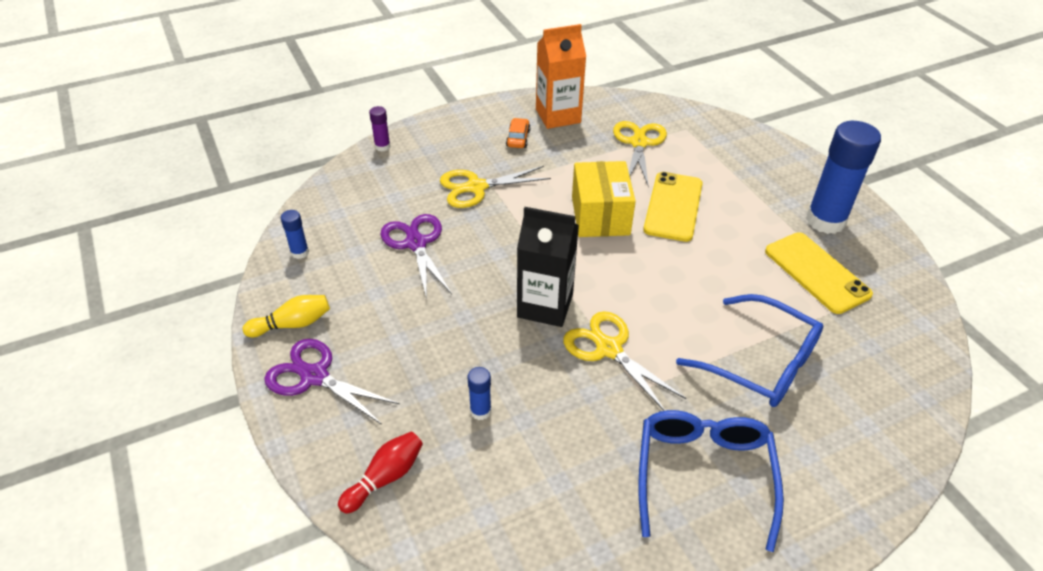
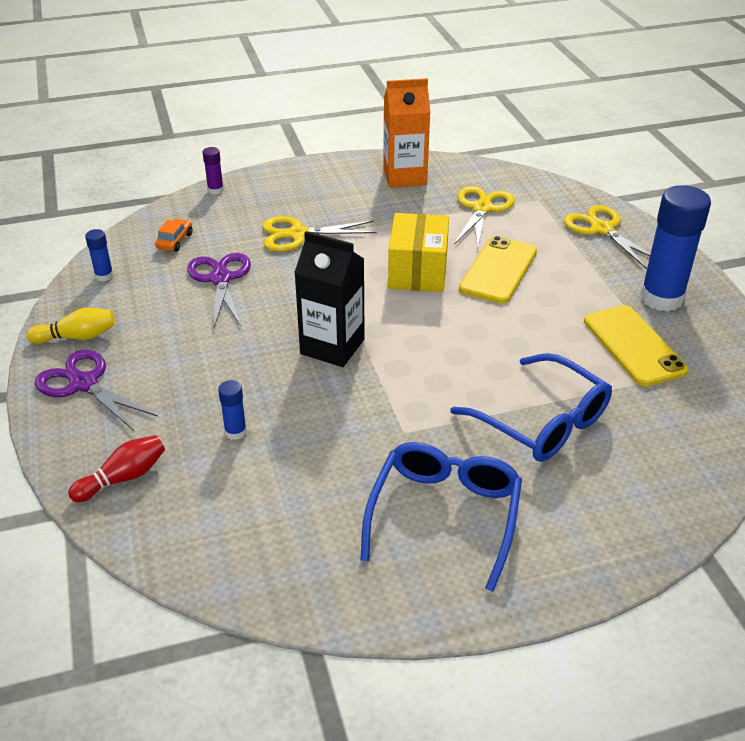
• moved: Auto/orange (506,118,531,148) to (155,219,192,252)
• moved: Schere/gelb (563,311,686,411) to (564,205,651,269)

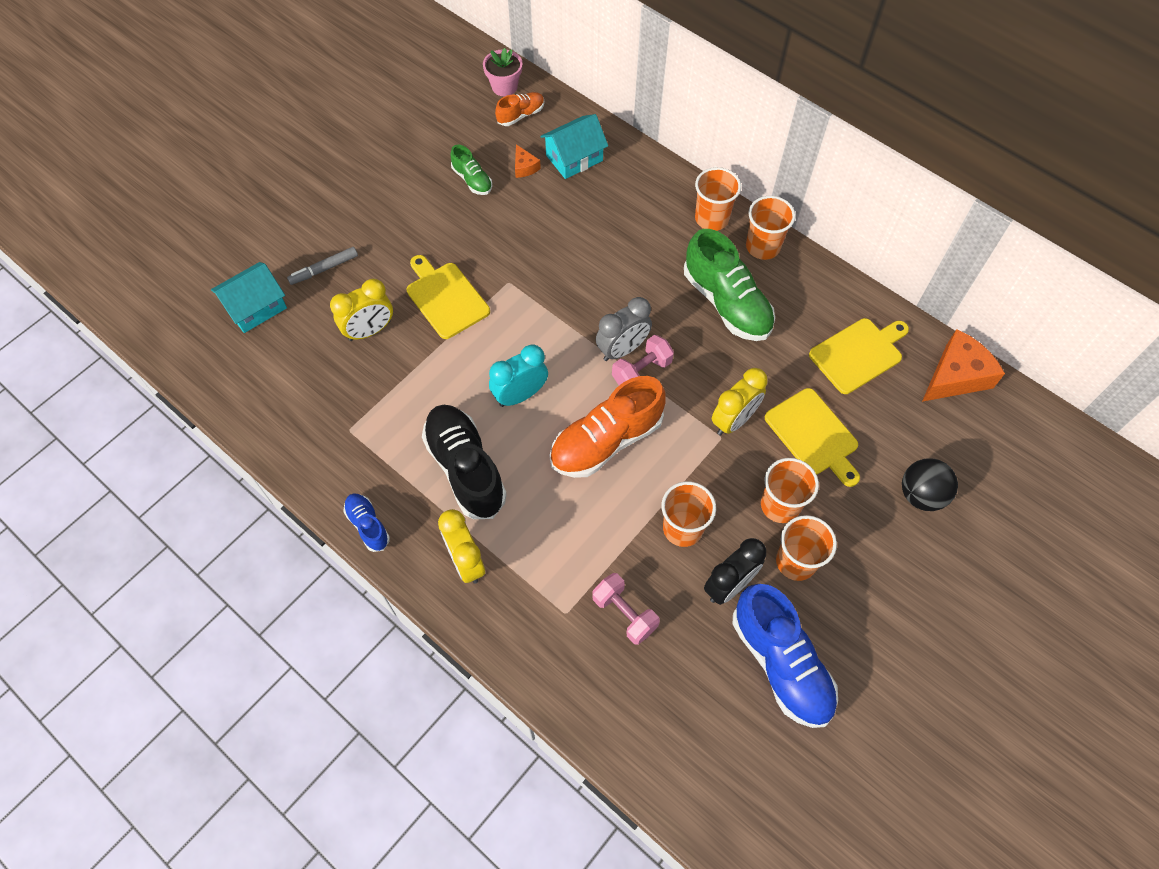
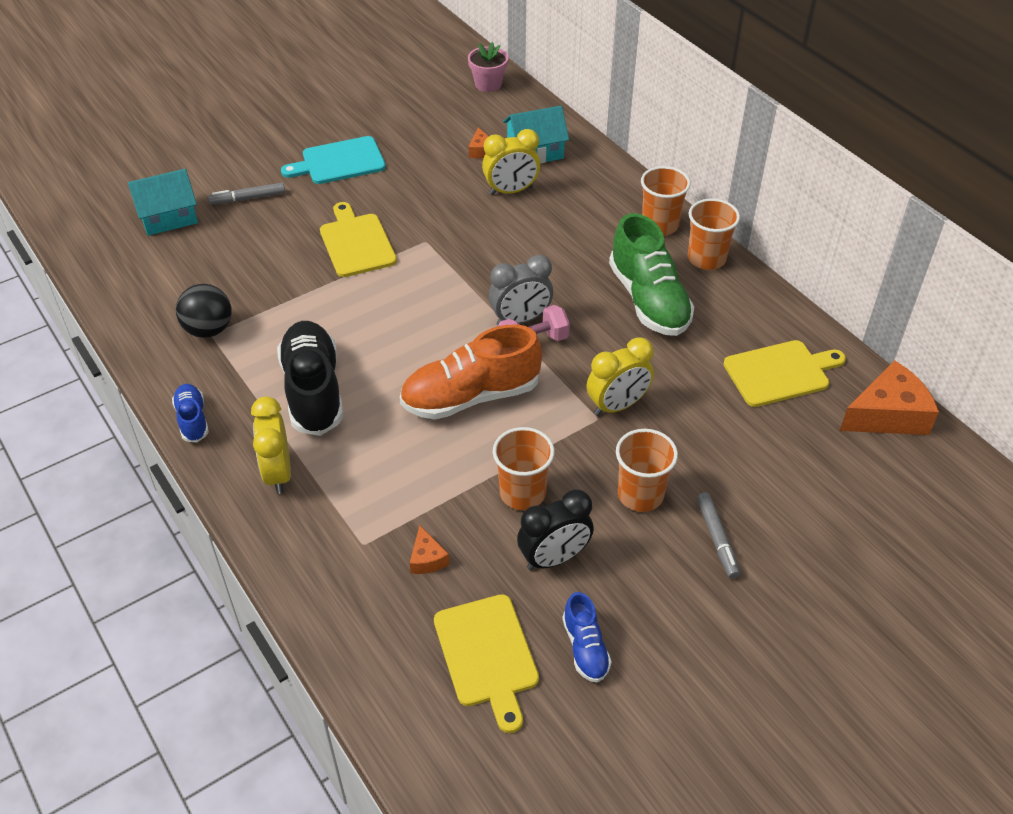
• moved: Ball/schwarz (902,458,958,511) to (176,284,232,338)
• added: Schneidebrett/türkis (281,136,386,184)
• replaced: Hantel/rosa (592,573,660,645) to Käse/orange (410,525,450,574)
• moved: Schneidebrett/gelb (765,388,860,487) to (434,594,539,733)
• moved: Wecker/gelb (330,279,393,341) to (482,129,540,195)
• resized: Schuh/blau (733,584,838,728) = (562,592,612,683) x0.51
• added: Filzstift/grau (697,492,740,578)
• removed: Schuh/grün (451,145,492,195)
• removed: Wecker/türkis (489,345,548,407)
• removed: Schuh/orange (495,92,545,126)
• removed: Becher/orange (776,515,837,581)

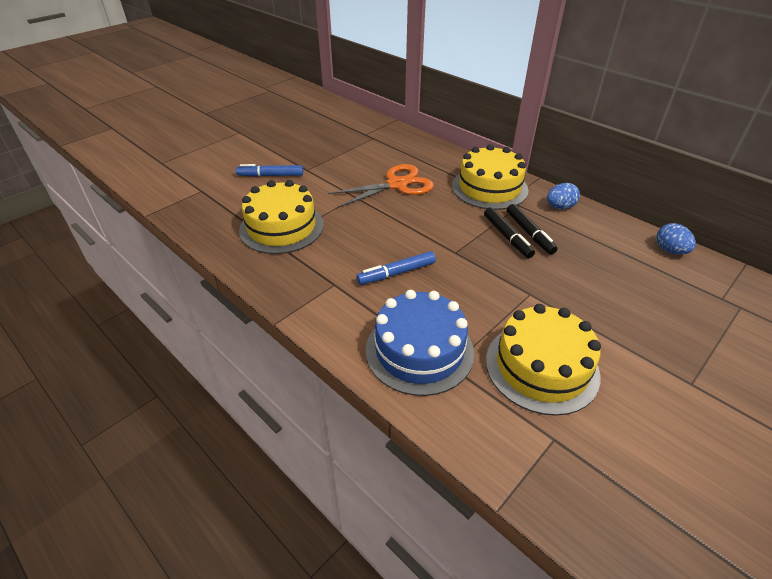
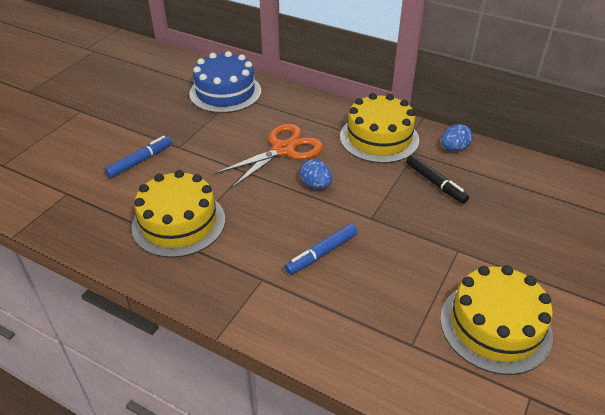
• turned: Filzstift/blau (236,164,303,177) = (104,136,172,178) 150 degrees clockwise
• moved: Kuchen/blau (366,290,474,396) to (189,51,261,113)
• moved: Ei/blau (657,223,696,255) to (300,159,332,189)
• removed: Filzstift/schwarz (484,207,535,258)

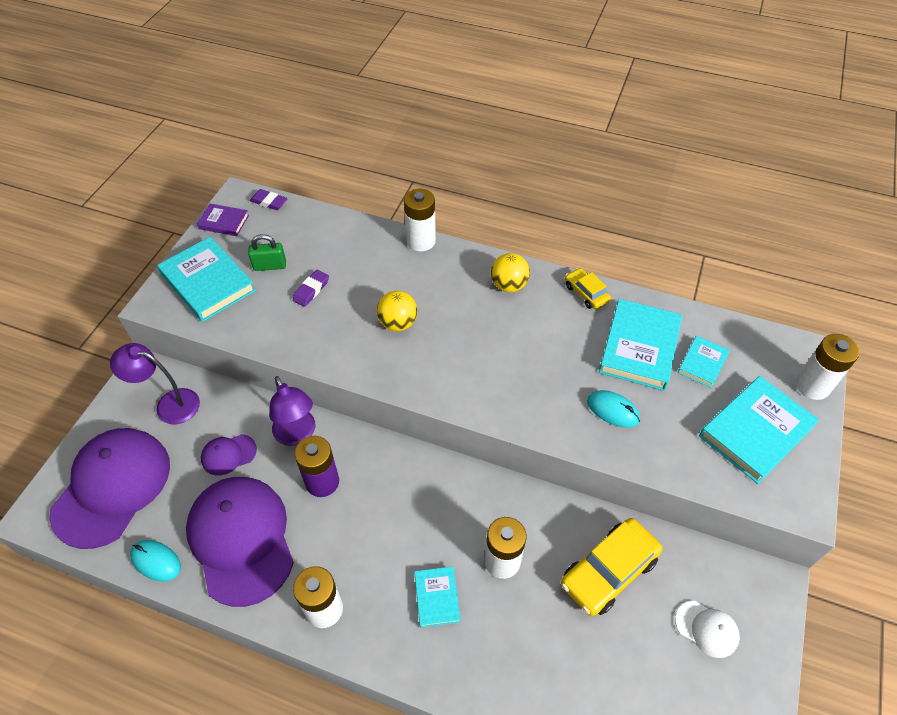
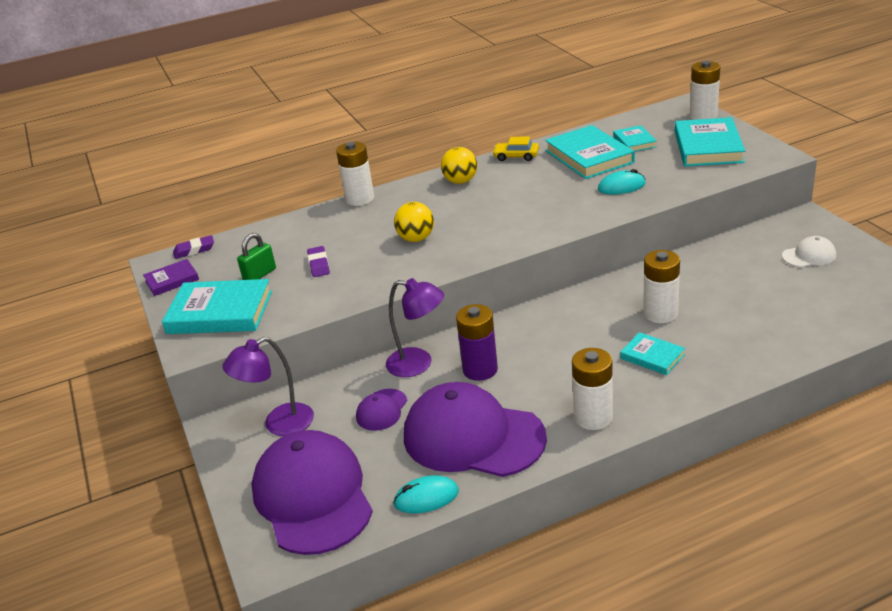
• removed: Auto/gelb (561,518,662,616)

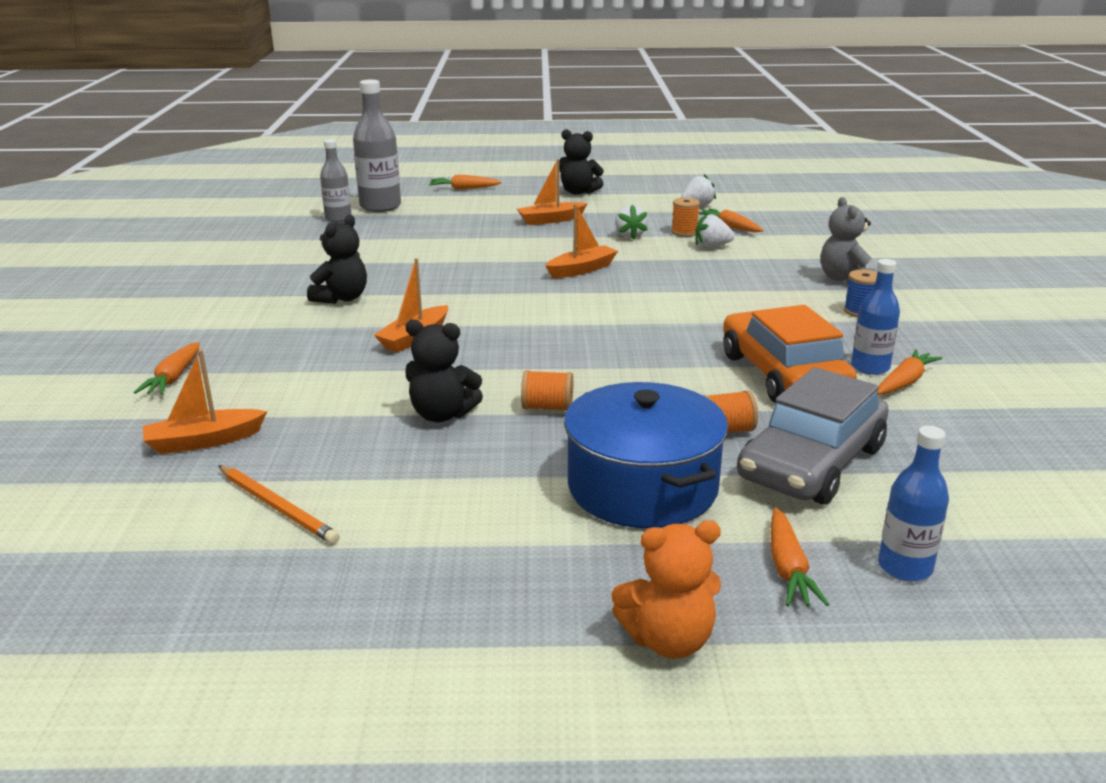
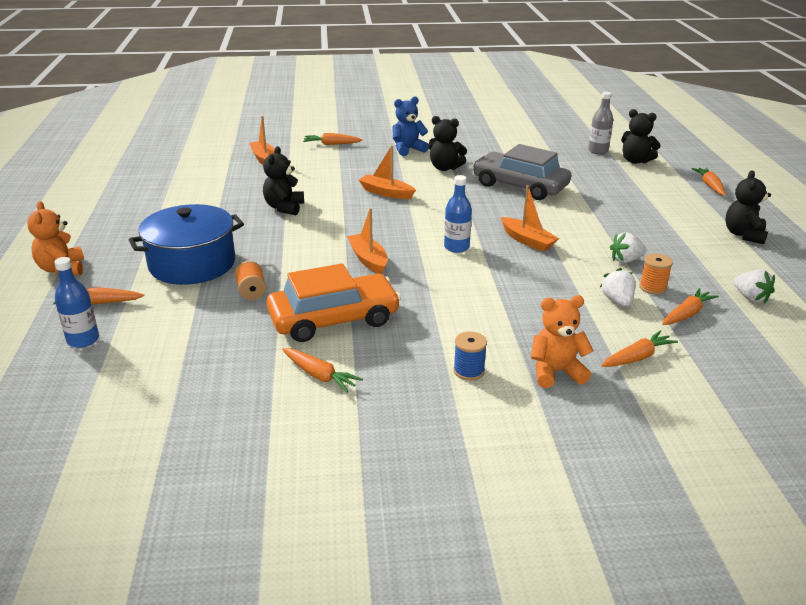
• moved: Boot/orange (517,159,588,225) to (347,208,387,274)
• added: Teddybär/blau (392,96,429,156)
• moved: Flasche/blau (851,259,900,375) to (444,175,472,253)
• moved: Auto/grau (737,367,889,505) to (473,144,571,200)
• recoloured: Teddybär/grau (821,197,876,284) to Teddybär/orange (531,295,594,388)
• added: Karotte/orange (601,330,678,367)
• replaced: Flasche/grau (353,80,401,212) to Teddybär/schwarz (621,109,661,164)
• removed: Bleistift/orange (218,465,340,544)
• removed: Garnrolle/orange (521,370,573,411)

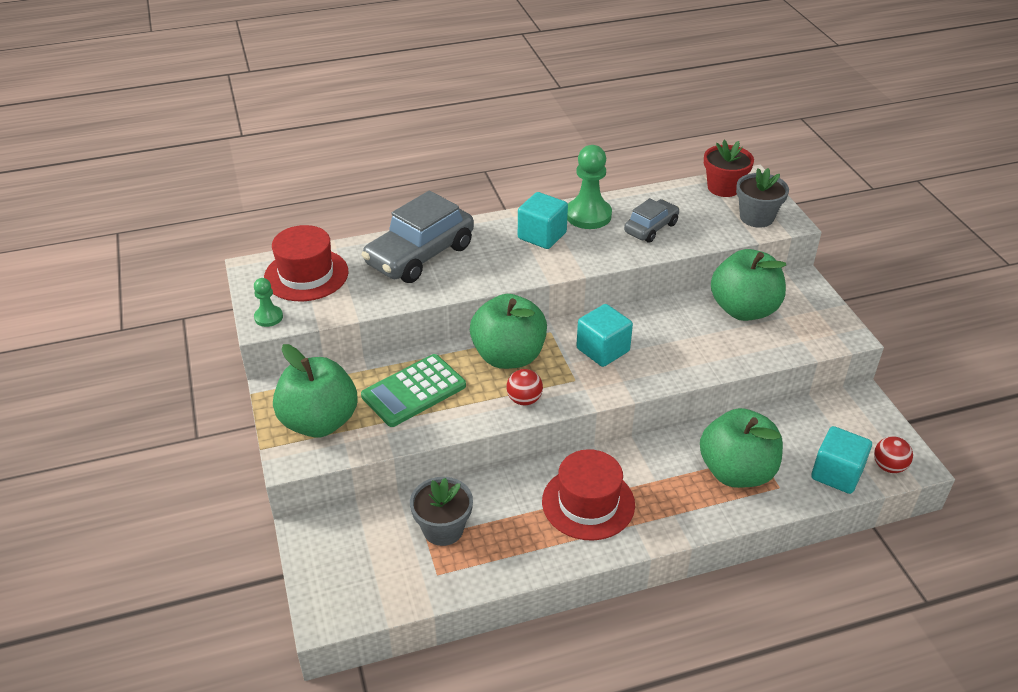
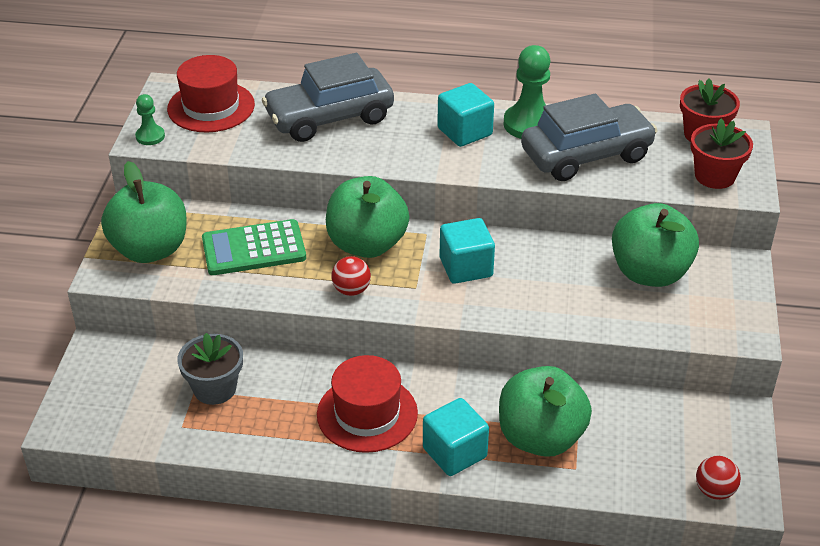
• moved: Kubus/türkis (811,426,872,494) to (423,398,489,476)
• resized: Auto/grau (624,198,679,243) = (521,94,658,181) x1.80
• recoloured: Blumentopf/grau (736,168,789,228) to Blumentopf/rot (690,119,753,189)

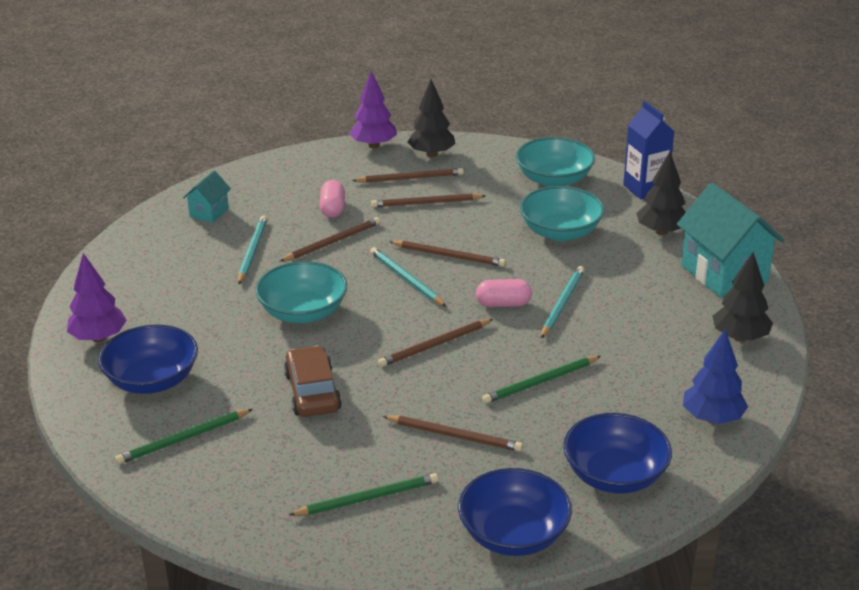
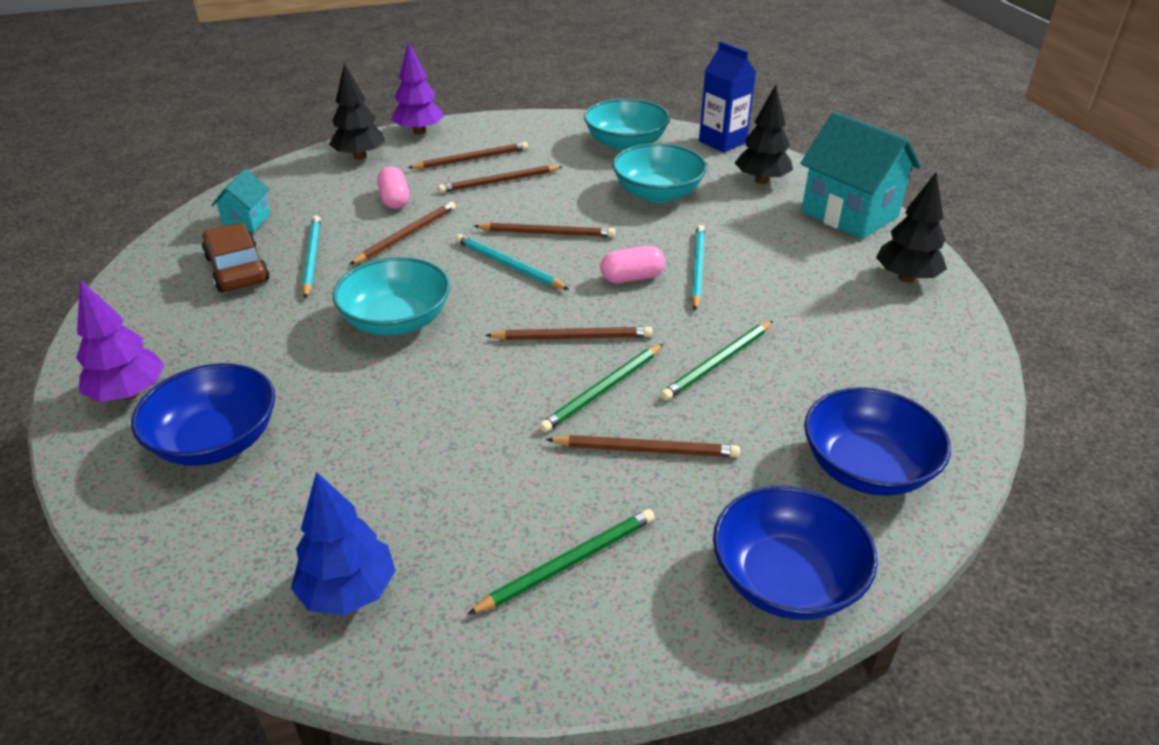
• moved: Auto/braun (284,345,342,417) to (202,223,269,292)
• moved: Baum/blau (683,329,748,424) to (291,472,396,615)
• moved: Baum/schwarz (407,79,455,157) to (329,63,386,160)
• turned: Bleistift/braun (378,319,493,367) = (485,326,653,340) 135 degrees counterclockwise
• moved: Bleistift/grün (115,409,253,464) to (539,344,663,432)

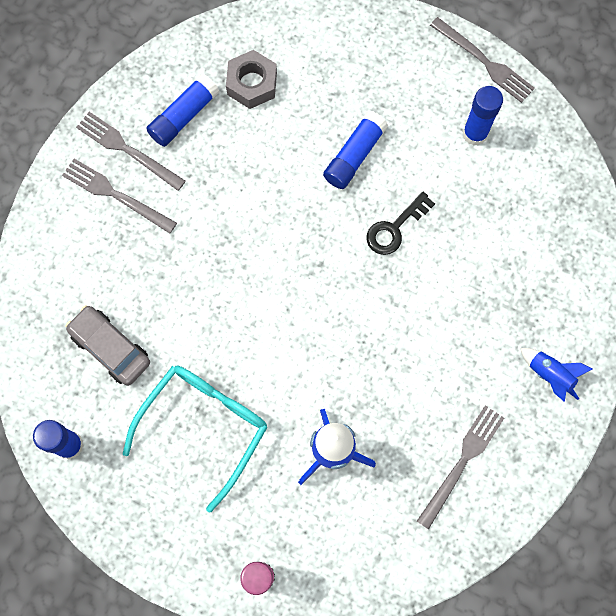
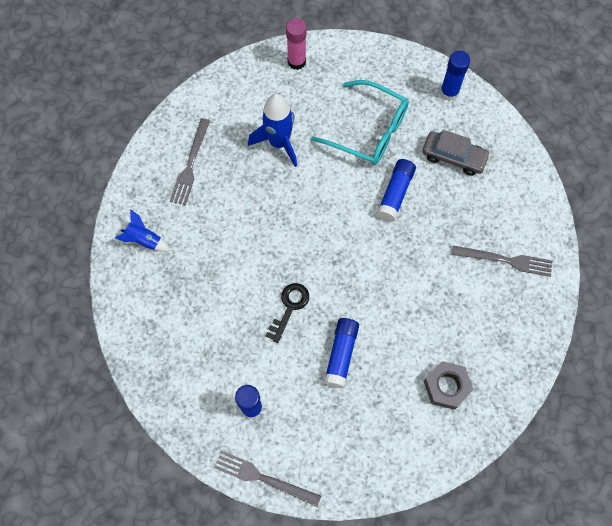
• turned: Brille/türkis (123,365,268,512) = (311,80,409,165) 75 degrees counterclockwise
• moved: Klebestift/blau (146,74,219,147) to (377,159,416,222)
• removed: Gabel/grau (76,112,186,191)

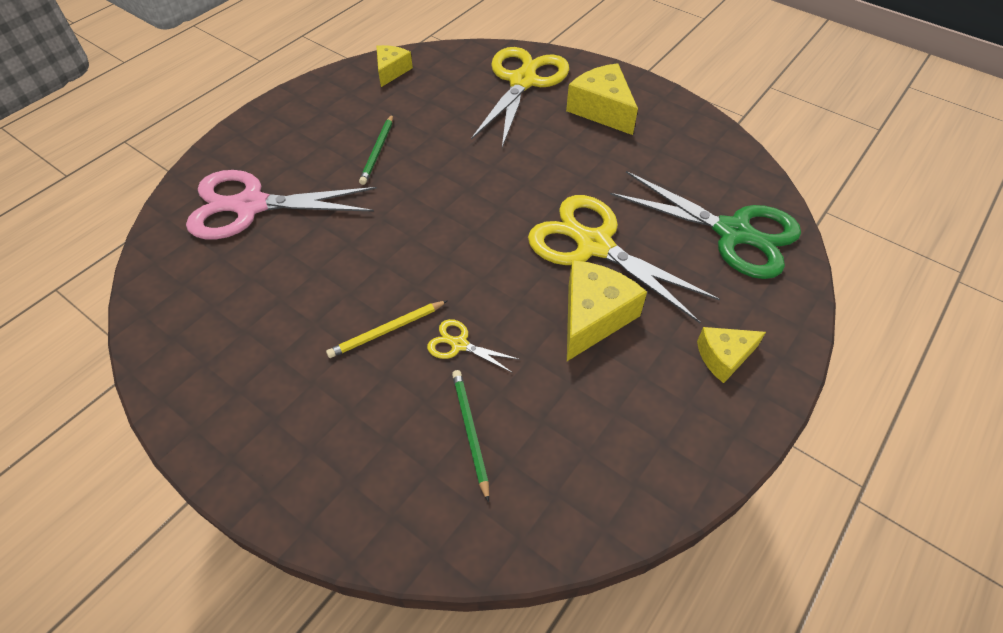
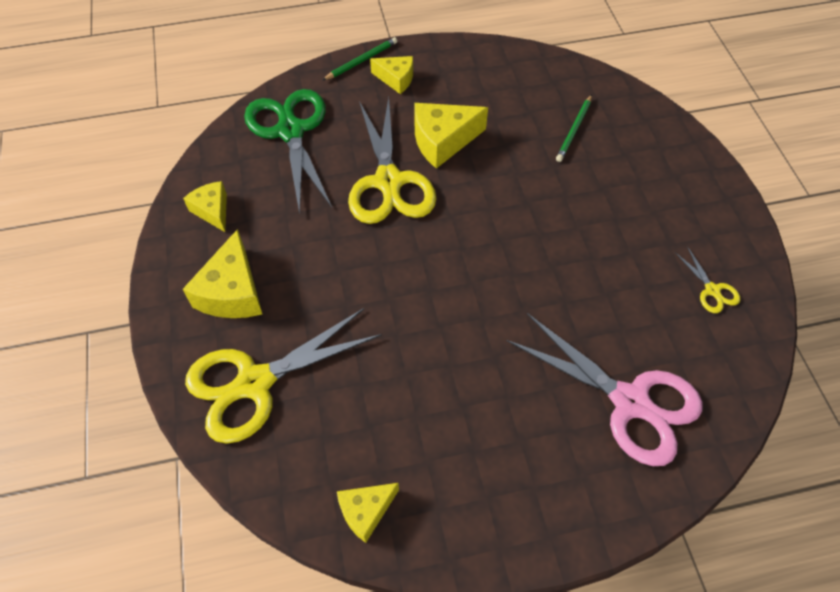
• added: Käse/gelb (183,181,227,232)
• moved: Bleistift/grün (359,114,393,185) to (323,37,397,80)
• moved: Schere/gelb (427,319,520,373) to (675,246,740,313)
• removed: Bleistift/gelb (326,300,448,358)

